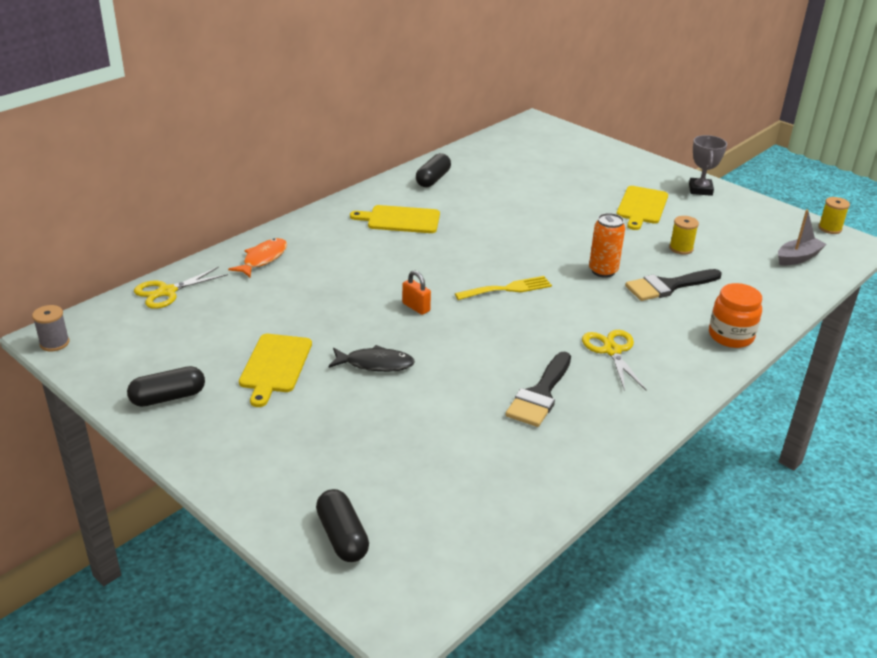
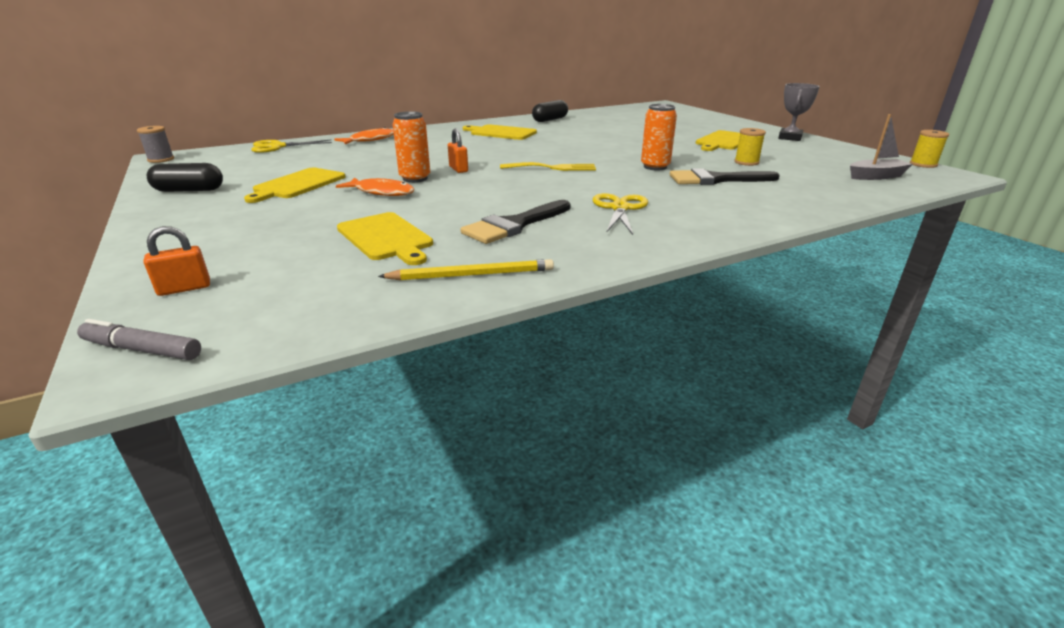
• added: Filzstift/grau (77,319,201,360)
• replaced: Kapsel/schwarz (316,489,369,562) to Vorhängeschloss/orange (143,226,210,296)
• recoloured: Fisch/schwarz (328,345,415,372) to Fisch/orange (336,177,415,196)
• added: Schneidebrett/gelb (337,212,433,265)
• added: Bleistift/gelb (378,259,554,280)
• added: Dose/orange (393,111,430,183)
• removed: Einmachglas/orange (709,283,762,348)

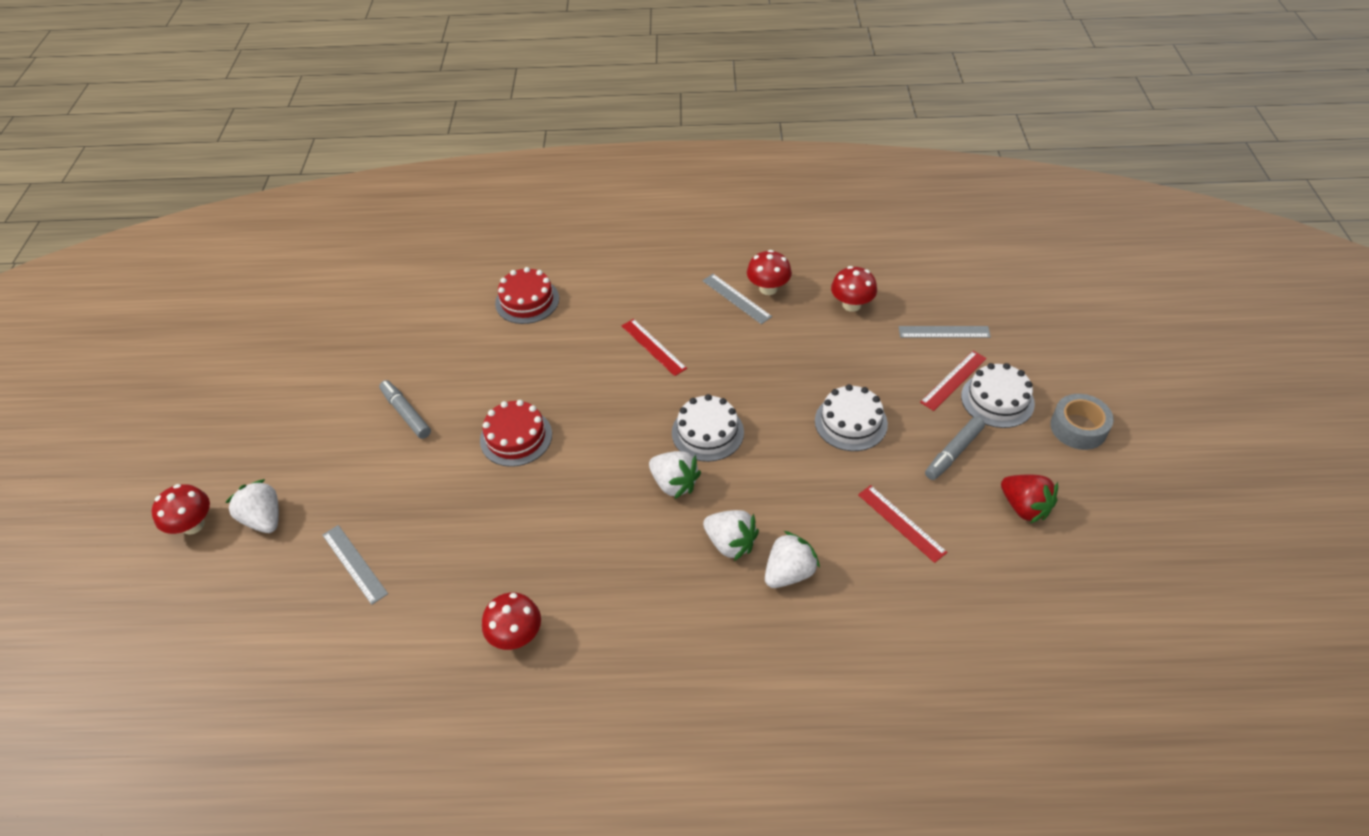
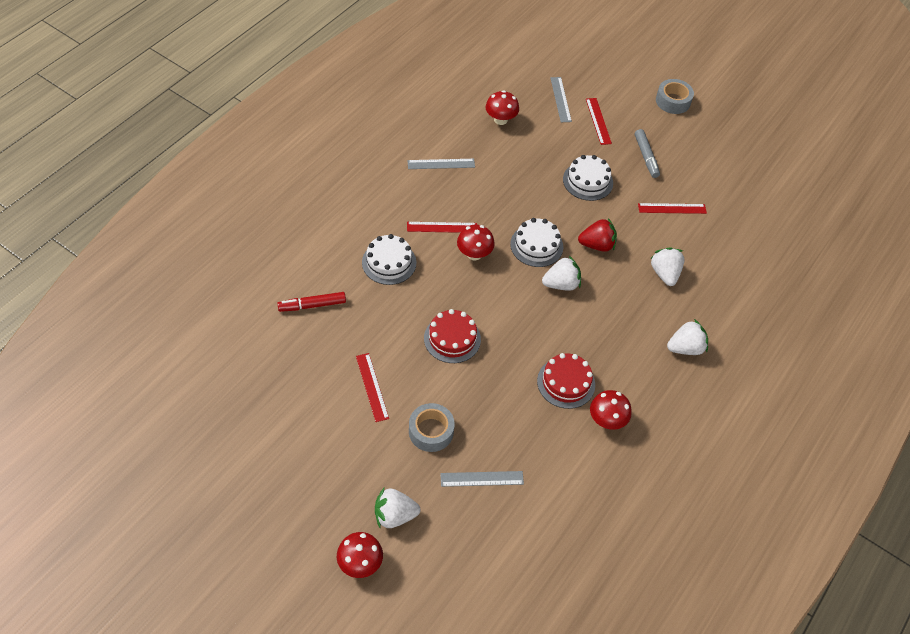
• added: Filzstift/rot (277,292,346,312)
• replaced: Filzstift/grau (379,380,431,439) to Lineal/rot (356,353,389,422)
• moved: Kuchen/weiß (961,363,1035,428) to (362,234,416,285)
• added: Klebeband/grau (409,403,455,452)
• moved: Pilz/rot (747,250,792,295) to (457,225,495,261)
• moved: Kuchen/rot (495,267,559,324) to (537,353,595,409)
• turned: Lineal/grau (899,326,991,338) = (550,77,572,122) 45 degrees counterclockwise
• moved: Erdbeere/rot (1001,475,1058,523) to (578,218,617,252)
• moved: Erdbeere/weiß (703,510,759,561) to (667,319,708,355)

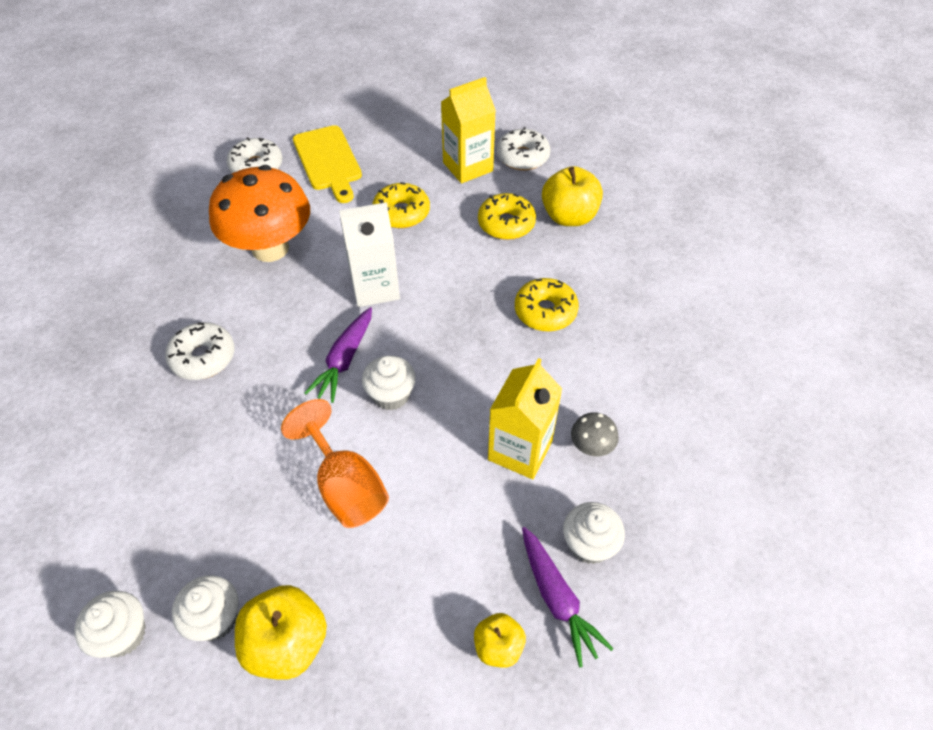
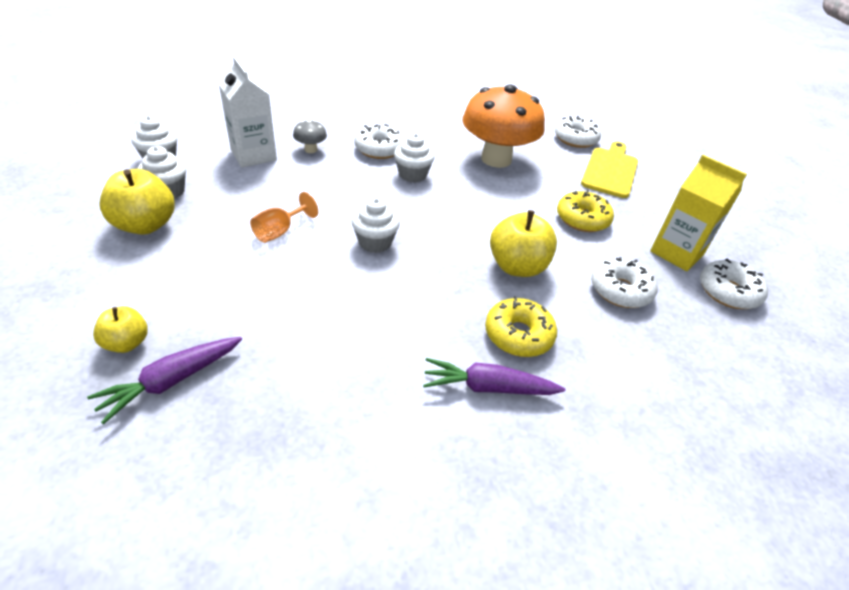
• moved: Getränkekarton/weiß (339,202,400,307) to (219,56,277,167)
• resized: Kelch/orange (281,399,389,528) = (250,192,318,243) x0.62
• moved: Pilz/grau (571,412,619,456) to (293,120,327,153)
• moved: Muffin/weiß (563,502,625,564) to (394,133,435,183)
• moved: Karotte/lila (305,307,372,403) to (423,358,565,395)
• moved: Apfel/gelb (542,166,603,226) to (490,210,557,277)
• turned: Schneidebrett/gelb (293,125,362,203) = (581,141,638,198) 150 degrees clockwise
• recoloured: Donut/gelb (478,193,536,240) to Donut/weiß (591,257,657,308)
• removed: Getränkekarton/gelb (488,358,562,479)

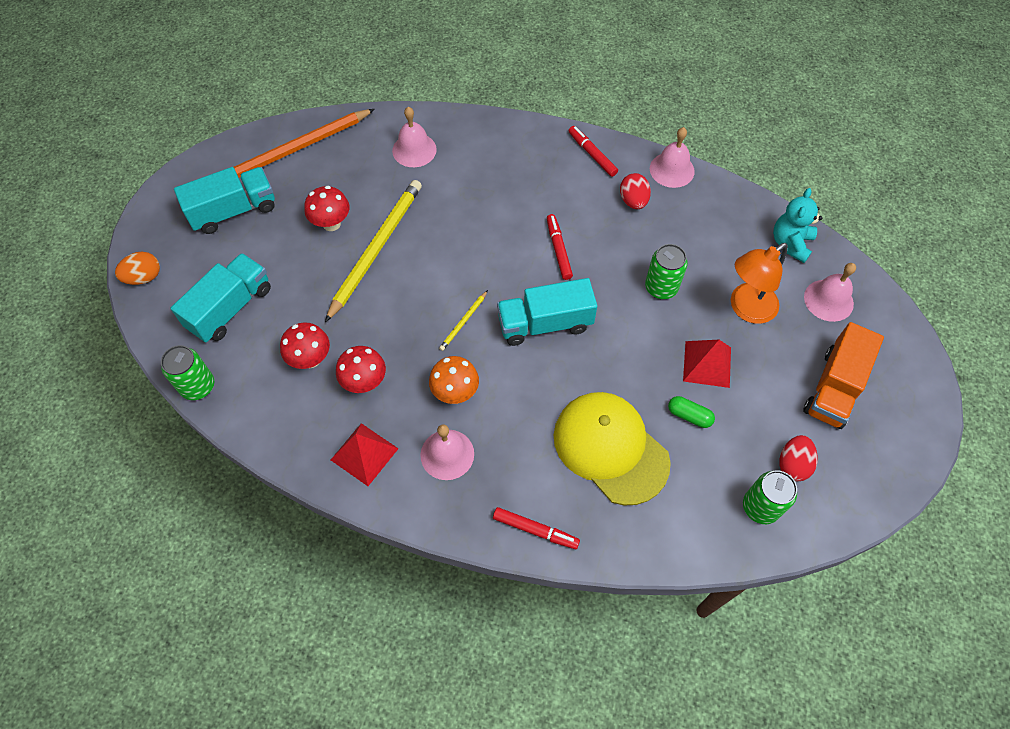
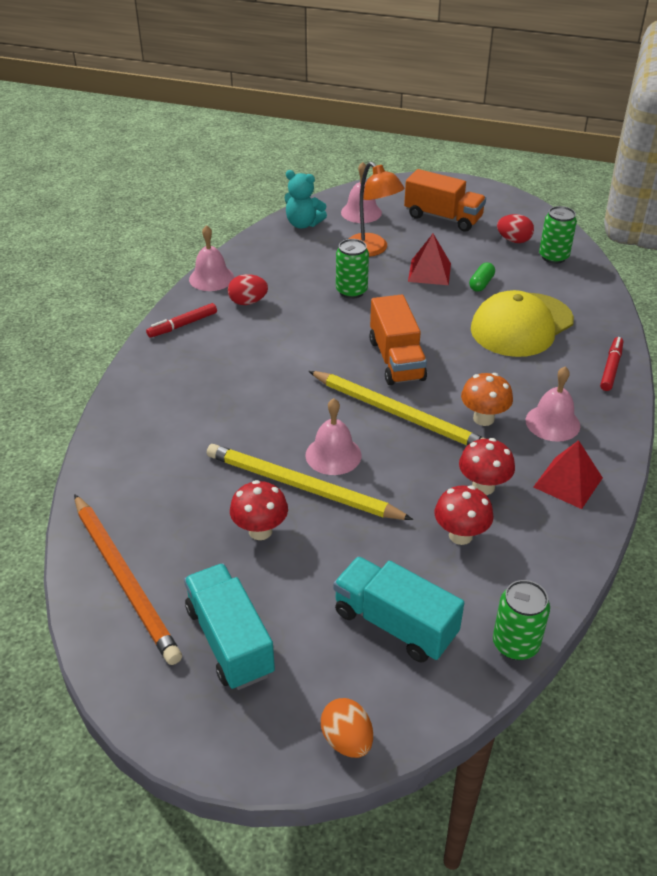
• moved: Glocke/rosa (392,107,437,167) to (306,398,361,475)
• resized: Bleistift/gelb (439,290,488,351) = (309,371,486,445) x2.36
• recoloured: Lastwagen/türkis (497,278,597,346) to Lastwagen/orange (369,295,427,385)
• removed: Filzstift/rot (547,214,573,280)

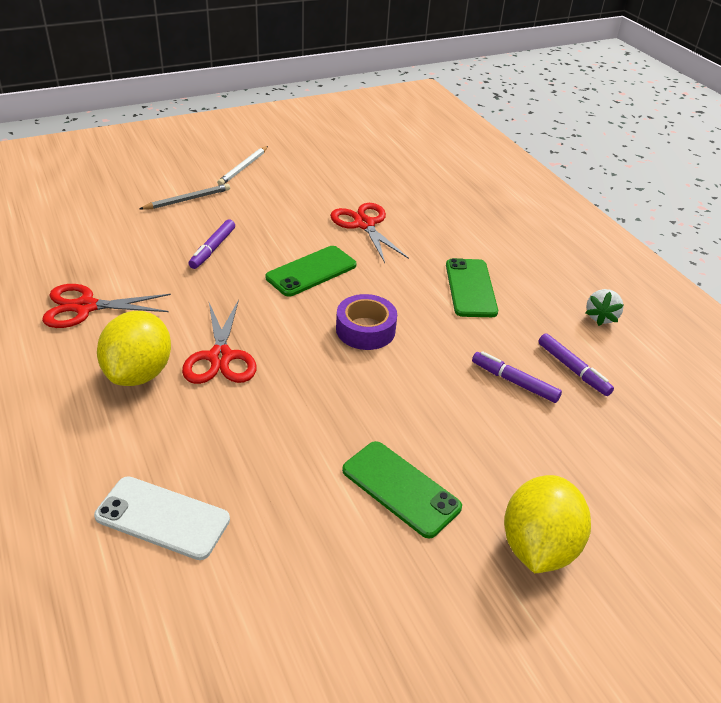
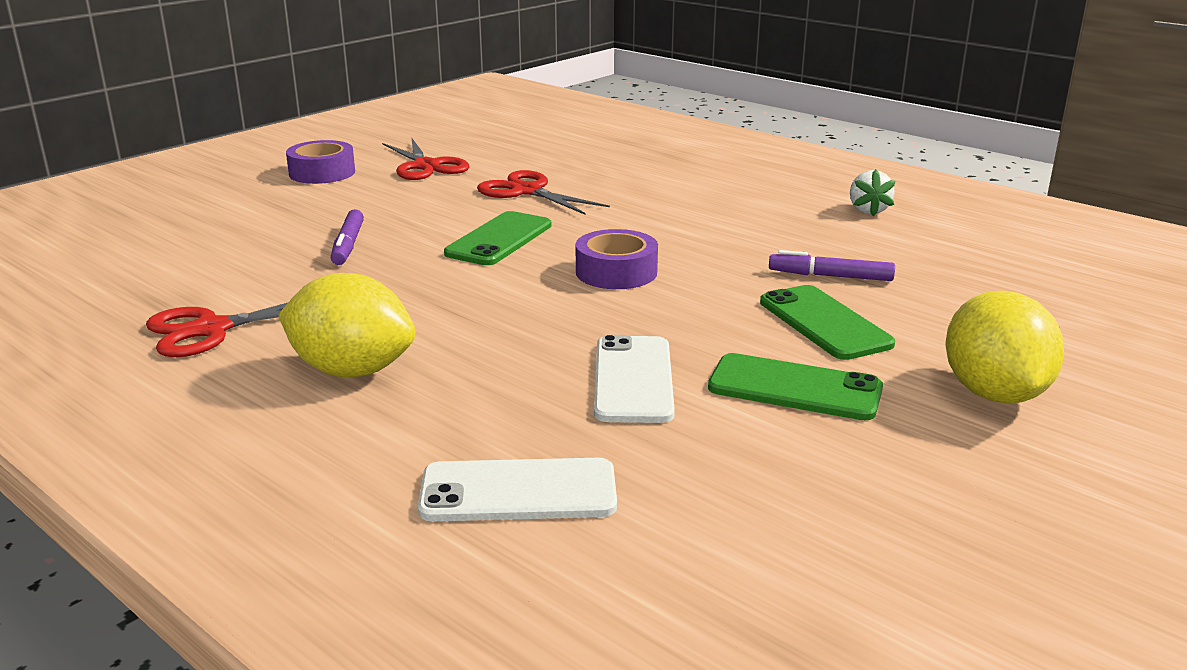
• turned: Zitrone/gelb (97,311,171,386) = (278,273,416,378) 60 degrees counterclockwise
• replaced: Bleistift/weiß (217,146,268,185) to Klebeband/lila (286,140,355,184)
• moved: Schere/rot (182,300,257,384) to (382,137,470,180)
• added: Handy/weiß (594,335,675,423)
• moved: Handy/grün (446,258,498,317) to (760,285,895,360)
• removed: Bleistift/grau (139,184,230,210)
• removed: Filzstift/lila (538,333,614,396)

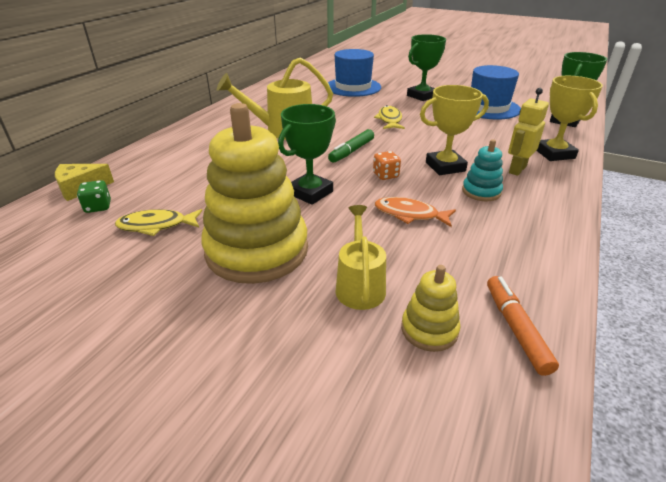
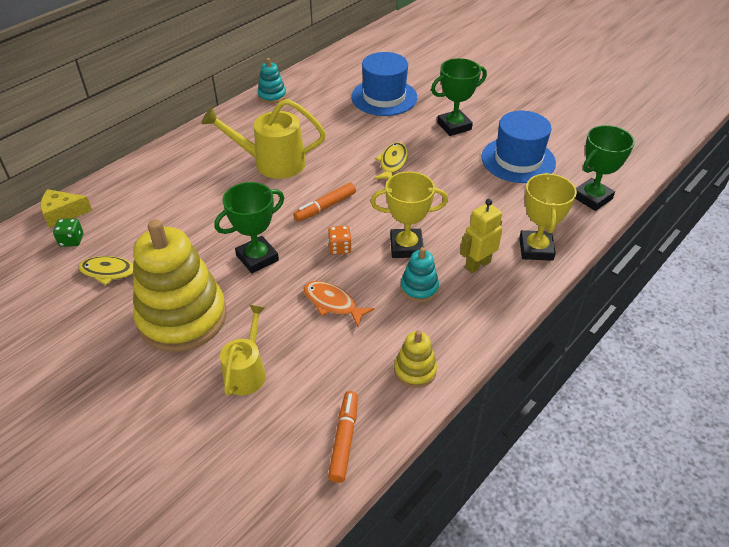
• added: Stapelspielzeug/türkis (257,58,286,104)
• recoloured: Filzstift/grün (328,129,374,163) to Filzstift/orange (293,183,356,222)
• moved: Stapelspielzeug/gelb (401,265,460,352) to (394,330,437,388)

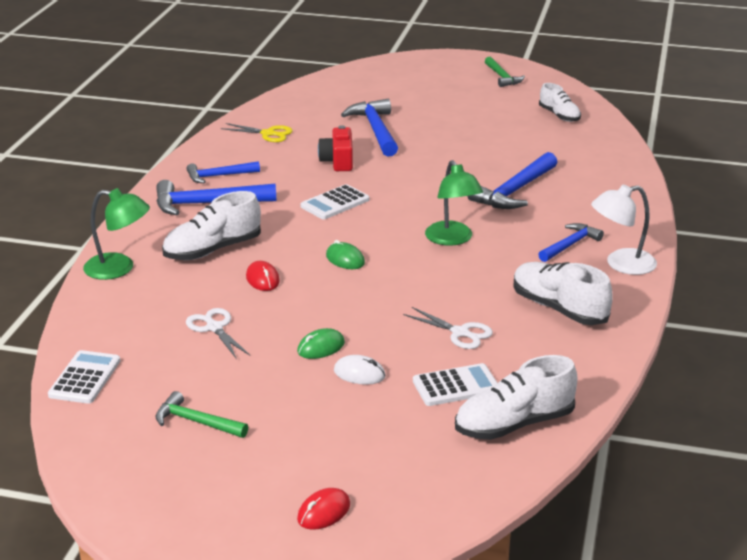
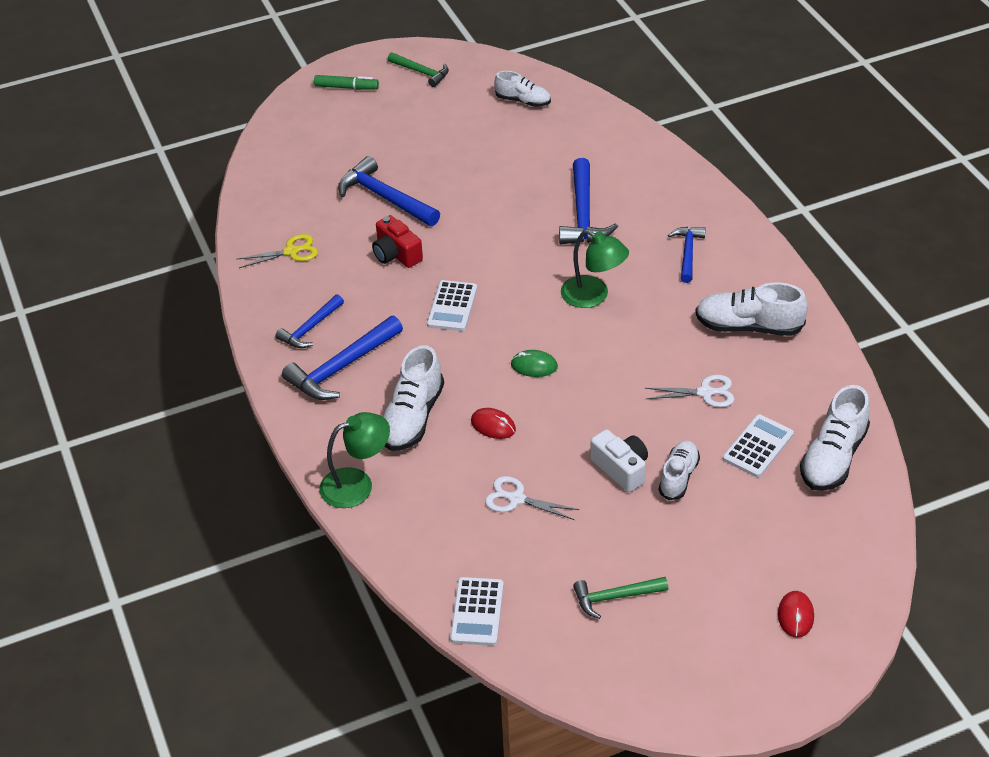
• added: Filzstift/grün (314,75,379,90)
• turned: Taschenrechner/weiß (48,350,120,404) = (450,577,504,646) 150 degrees counterclockwise
• replaced: Computermaus/grün (297,328,345,359) to Kamera/weiß (590,429,648,492)
• replaced: Computermaus/weiß (334,355,386,385) to Schuh/weiß (659,441,700,500)
• removed: Lampe/weiß (591,185,657,275)

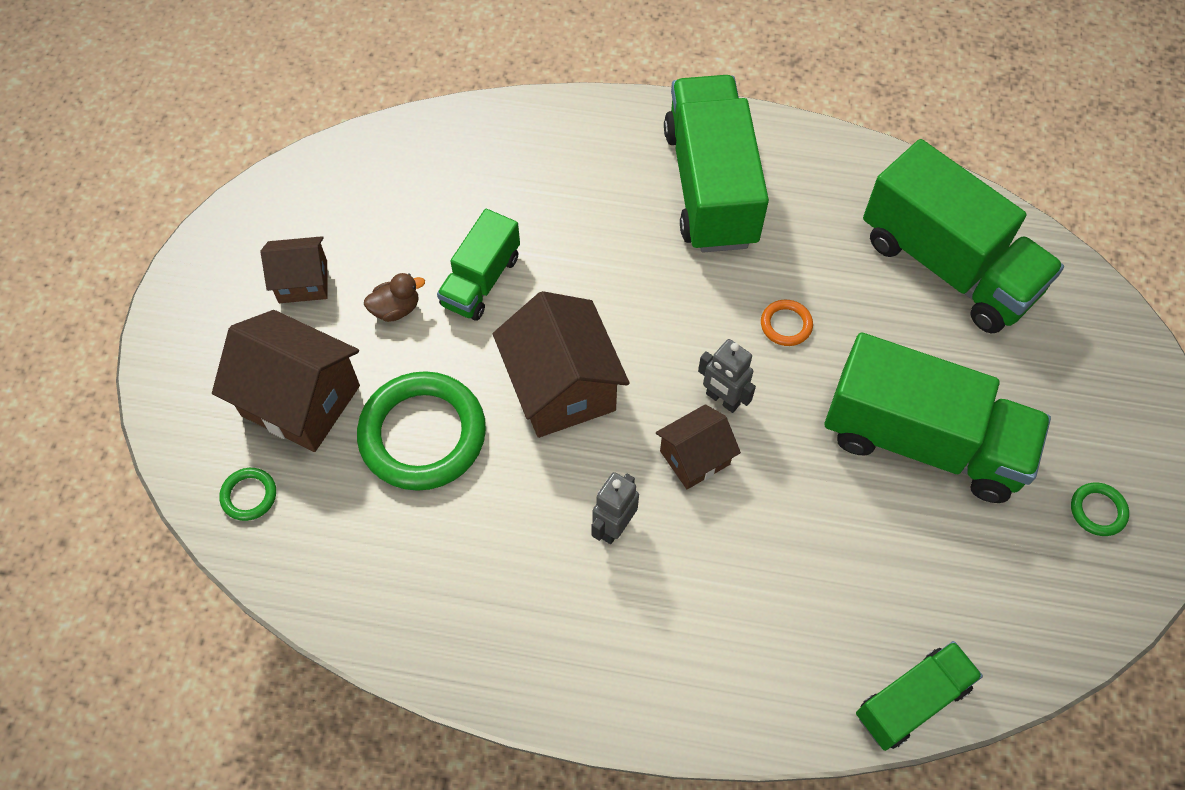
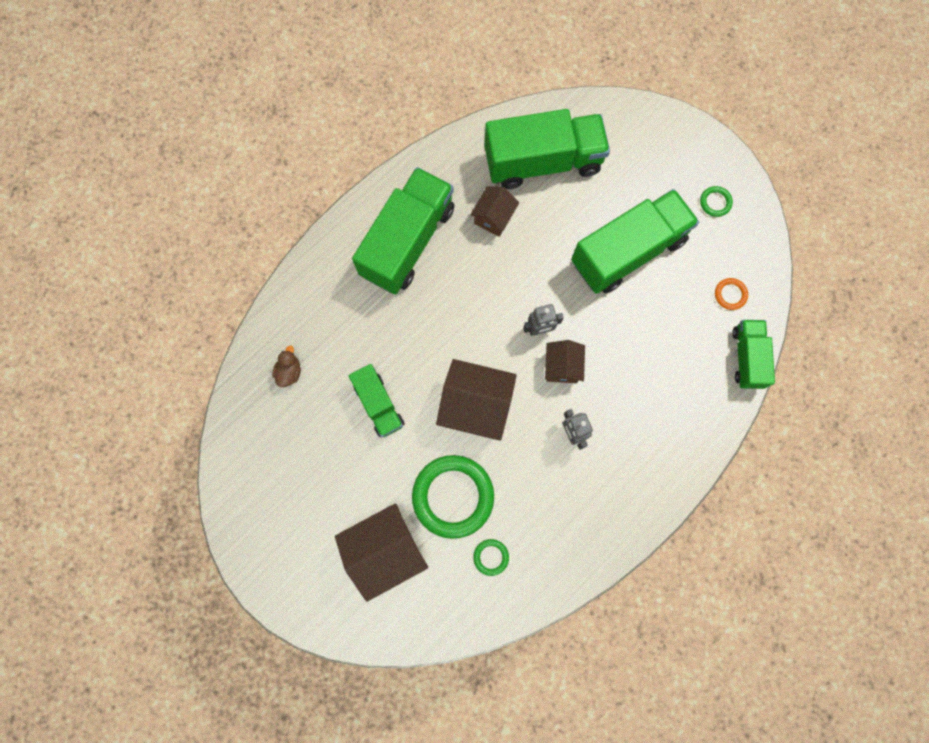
• moved: Ente/braun (364,273,425,322) to (272,346,301,387)
• turned: Lastwagen/grün (664,75,769,253) = (352,167,454,294) 90 degrees clockwise
• moved: Haus/braun (261,236,328,303) to (470,186,519,237)
• moved: Ring/grün (219,468,276,521) to (473,539,509,576)
• moved: Ring/orange (761,300,813,346) to (715,278,748,310)

